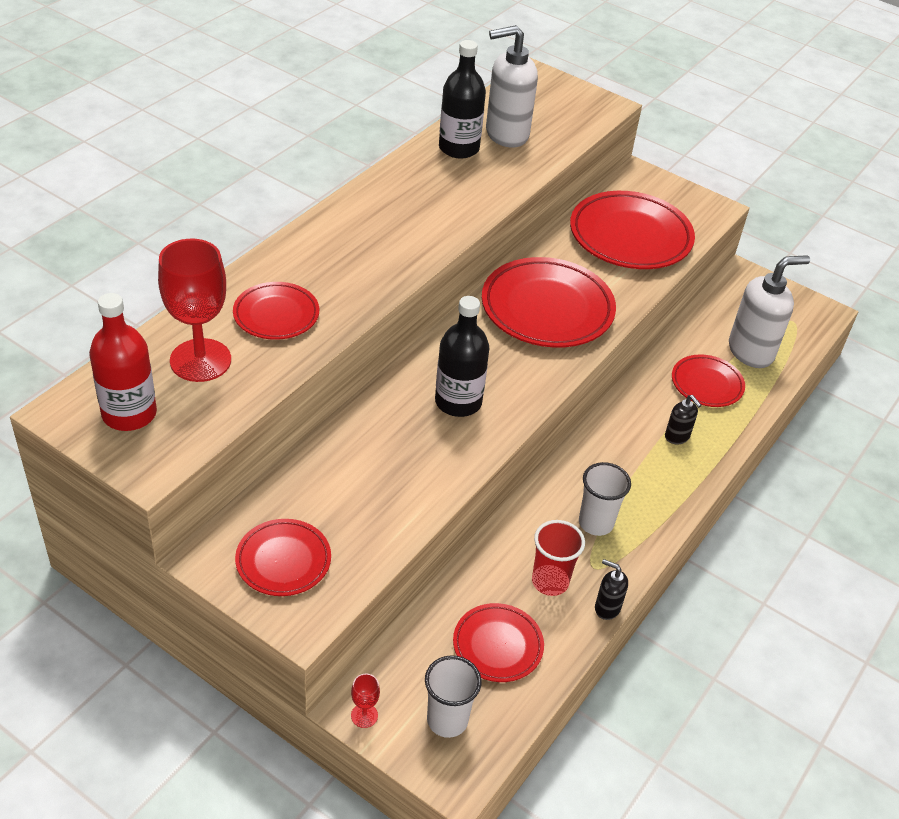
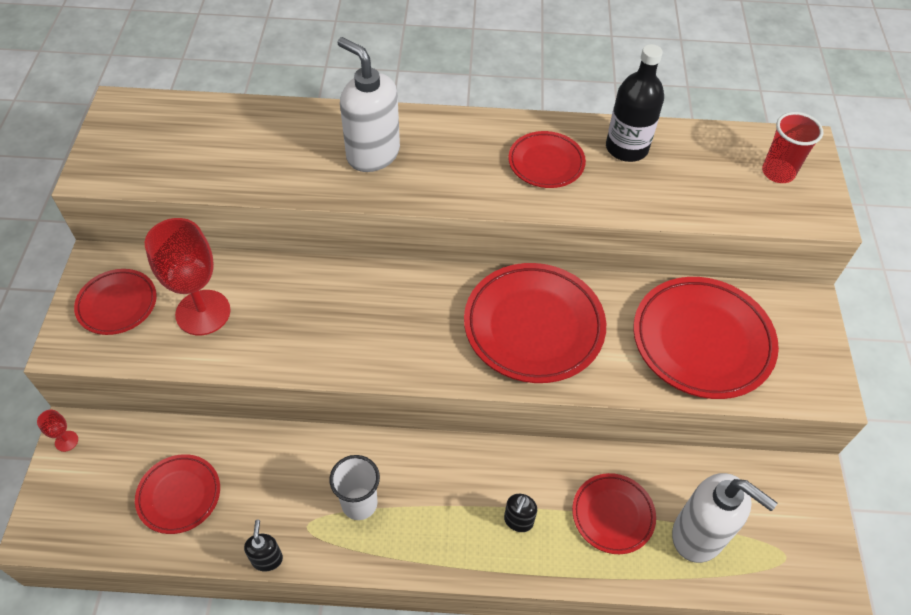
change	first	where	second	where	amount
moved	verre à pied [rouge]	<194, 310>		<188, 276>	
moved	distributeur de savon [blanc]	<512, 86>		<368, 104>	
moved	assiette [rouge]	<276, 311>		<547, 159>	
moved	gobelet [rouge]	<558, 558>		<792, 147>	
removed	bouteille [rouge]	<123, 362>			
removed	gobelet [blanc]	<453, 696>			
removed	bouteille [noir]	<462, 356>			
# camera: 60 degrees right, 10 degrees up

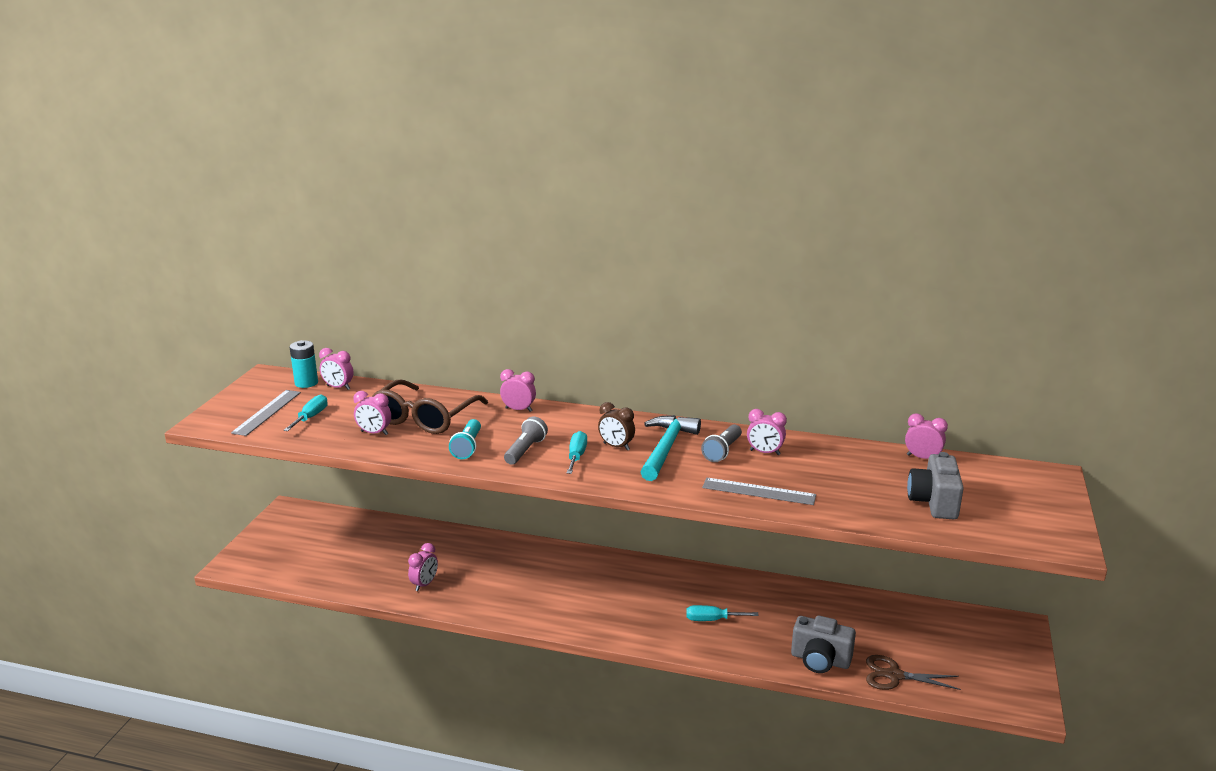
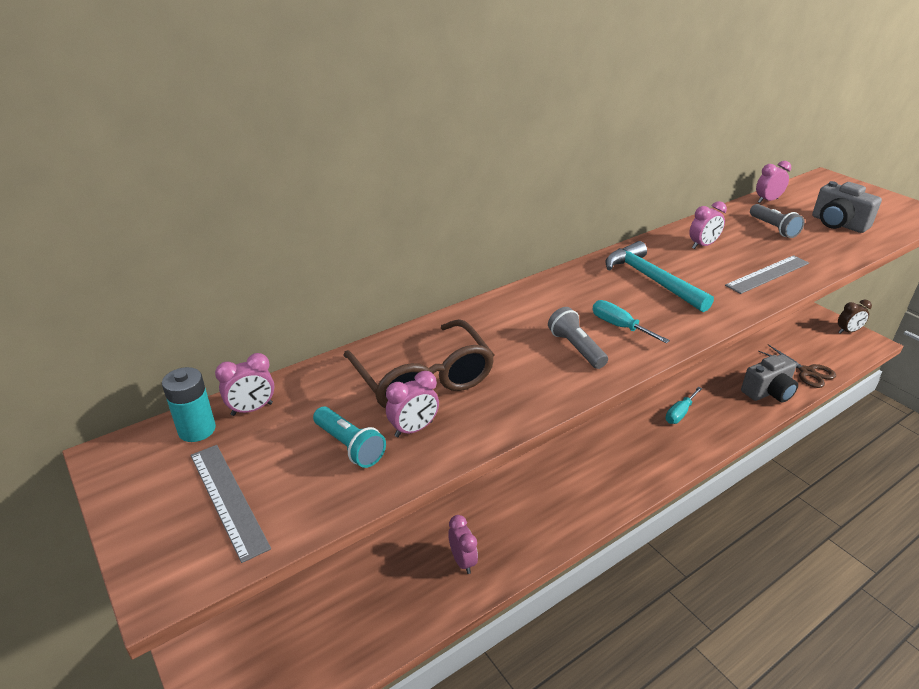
change	first	where	second	where	amount
moved	lampe de poche [turquoise]	<465, 439>		<349, 437>	
moved	lampe de poche [gris]	<721, 443>		<777, 221>	
turned	ciseaux [marron]	<913, 672>		<797, 366>	90 degrees counterclockwise
moved	réveil [marron]	<616, 426>		<855, 317>	
removed	tournevis [turquoise]	<305, 412>			
removed	réveil [rose]	<518, 390>			
# camera: 50 degrees left, 10 degrees up

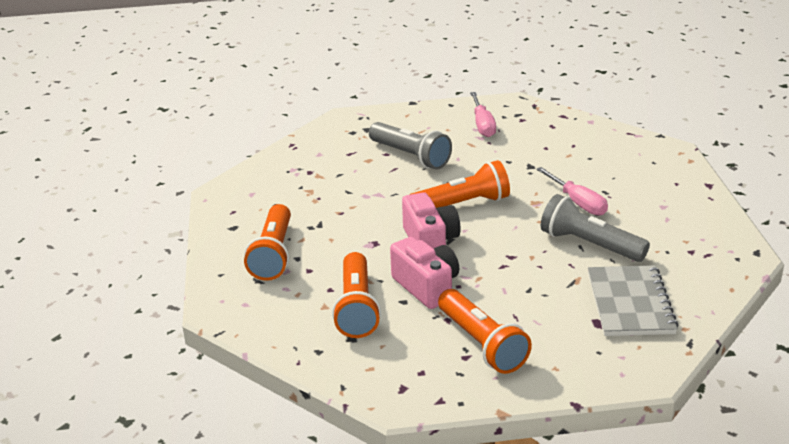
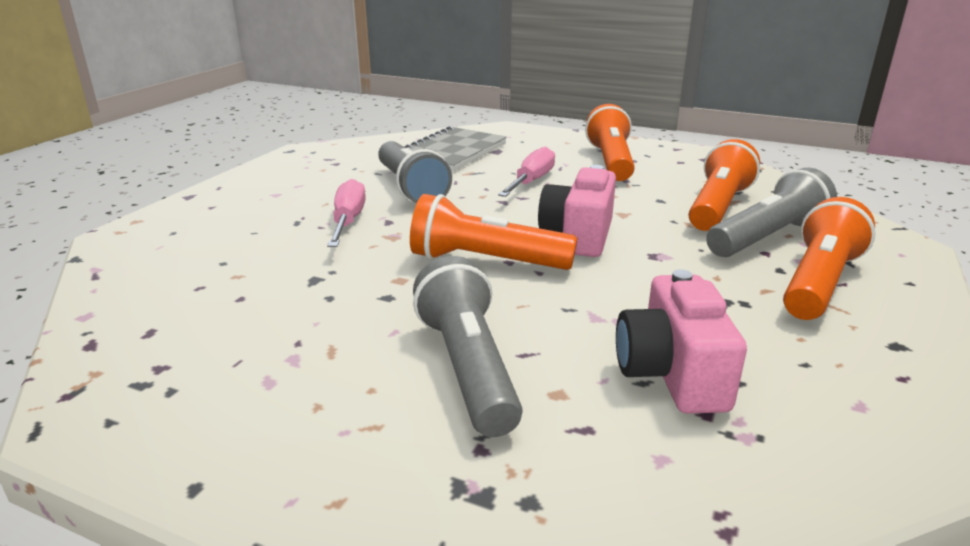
change	first	where	second	where	amount
moved	tournevis [rose]	<483, 114>		<526, 171>	
moved	appareil photo [rose]	<424, 273>		<681, 341>	
added			lampe de poche [gris]	<771, 212>	
# camera: 150 degrees left, 5 degrees down

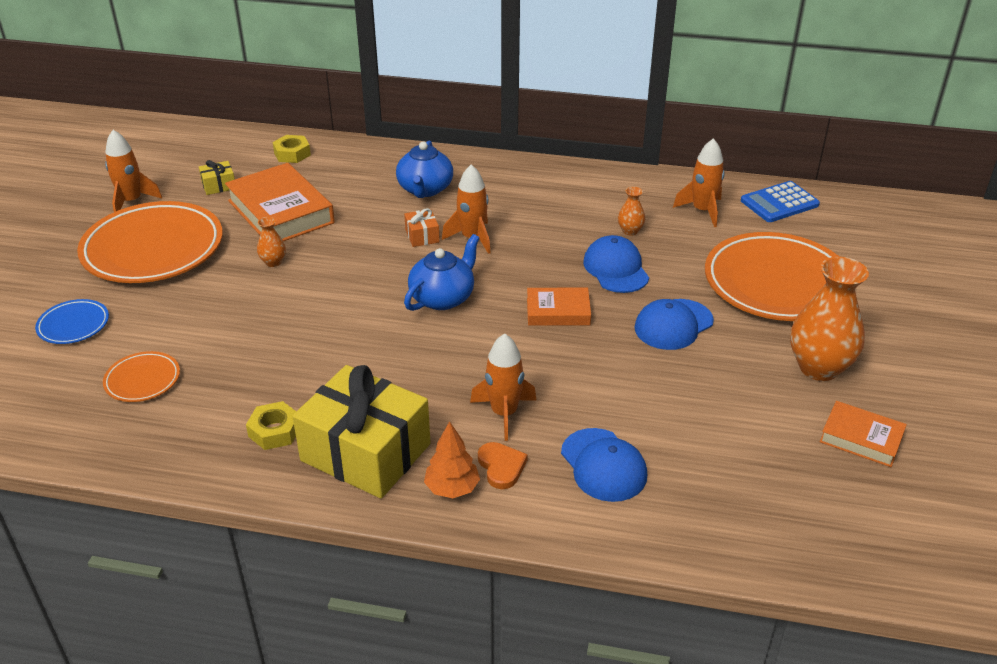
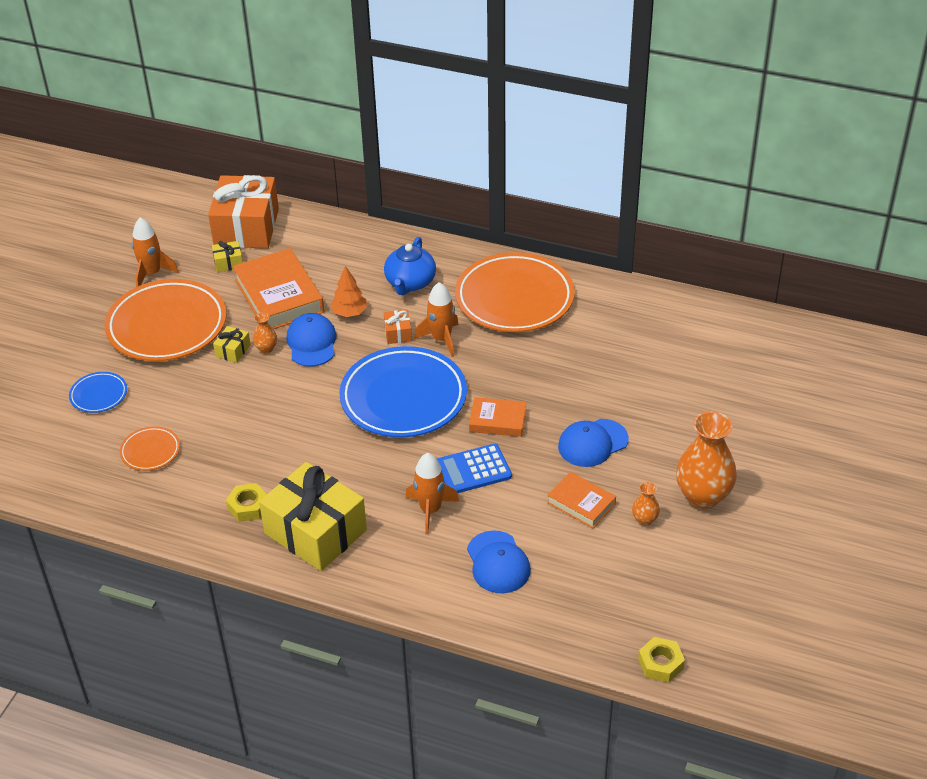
change	first	where	second	where	amount
added			cadeau [orange]	<243, 211>	
added			cadeau [jaune]	<232, 344>	
moved	casquette [bleu]	<616, 264>		<311, 340>	
moved	arbre [orange]	<452, 459>		<349, 291>	
replaced	théière [bleu]	<441, 272>	assiette [bleu]	<403, 392>	
moved	calculatrice [bleu]	<780, 201>		<474, 468>	
moved	assiette [orange]	<772, 276>		<515, 292>	
moved	livre [orange]	<863, 434>		<581, 500>	
moved	vase [orange]	<631, 211>		<646, 504>	
moved	écrou [jaune]	<292, 149>		<661, 660>	
removed	cœur [orange]	<503, 465>			
removed	fusée [orange]	<699, 182>			
# camera: 10 degrees right, 5 degrees up

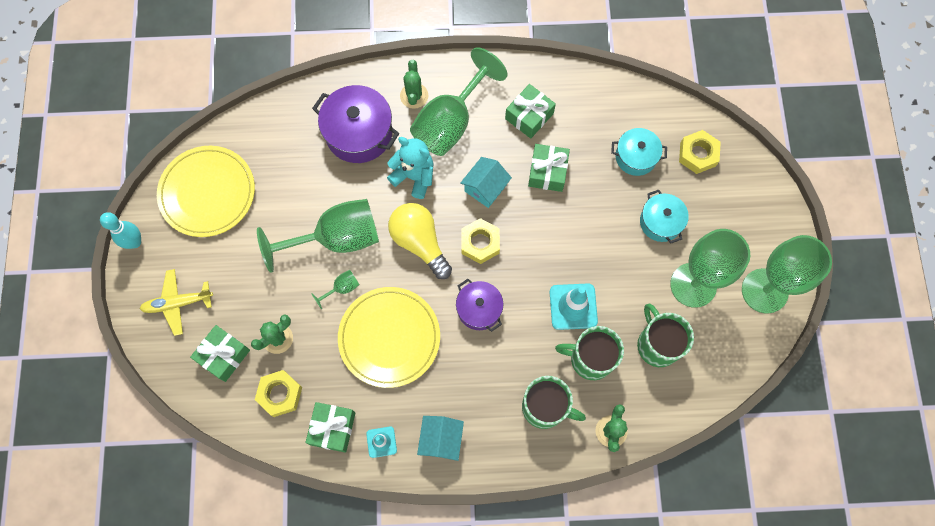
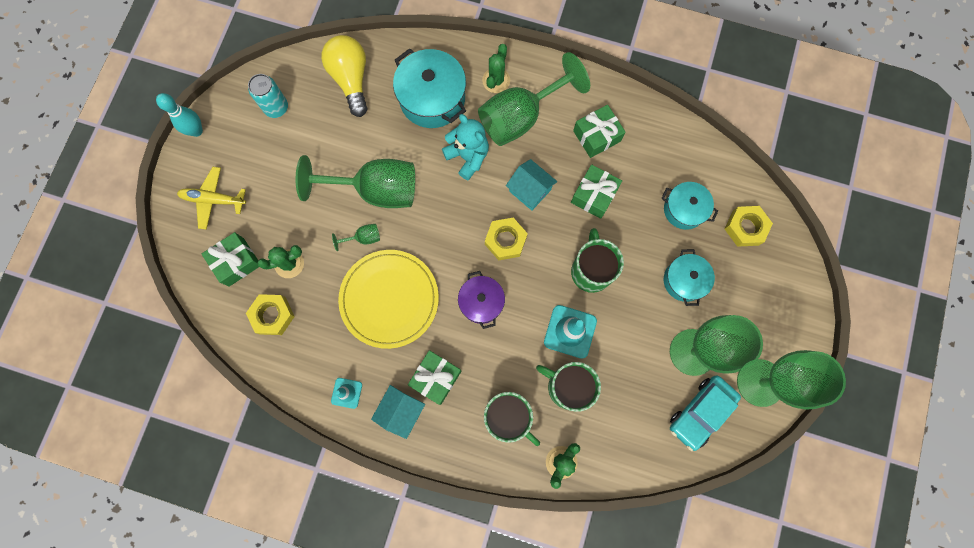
change	first	where	second	where	amount
replaced	assiette [jaune]	<206, 191>	canette [turquoise]	<268, 96>	
moved	ampoule [jaune]	<420, 241>		<344, 76>	
recoloured	marmite [violet]	<356, 124>	marmite [turquoise]	<429, 88>	
moved	cadeau [vert]	<330, 427>		<434, 377>	
turned	maison [turquoise]	<486, 182>		<531, 185>	75 degrees clockwise
moved	tasse [vert]	<665, 335>		<597, 260>	
added			voiture [turquoise]	<705, 413>	
# camera: 20 degrees right, 5 degrees up

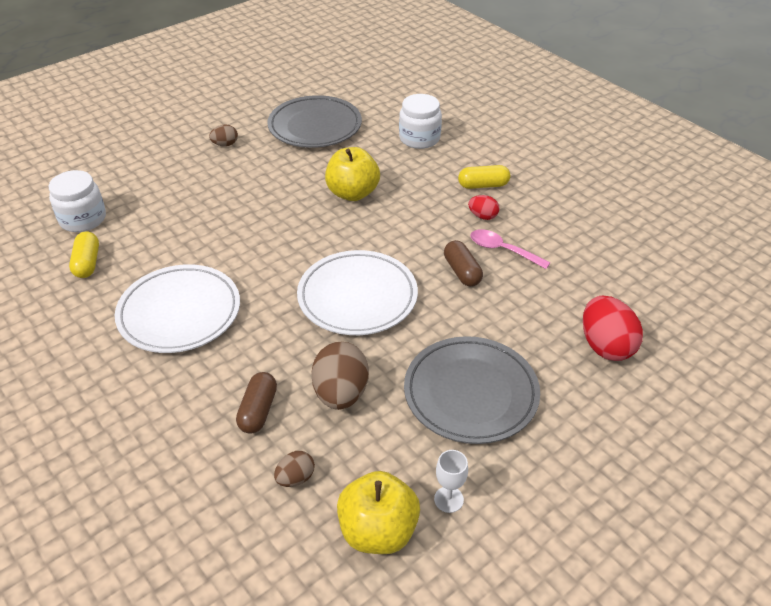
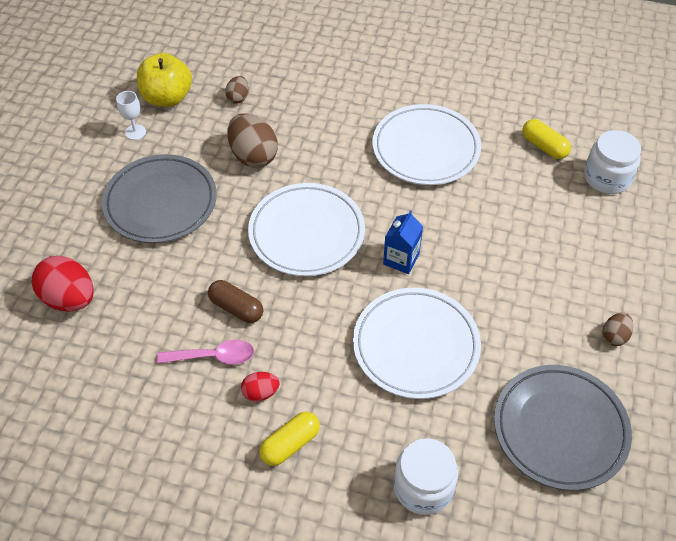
change	first	where	second	where	amount
replaced	pomme [jaune]	<352, 174>	assiette [blanc]	<417, 343>	
added			brique de lait [bleu]	<403, 242>	
removed	gélule [marron]	<256, 403>			
# camera: 145 degrees right, 10 degrees up

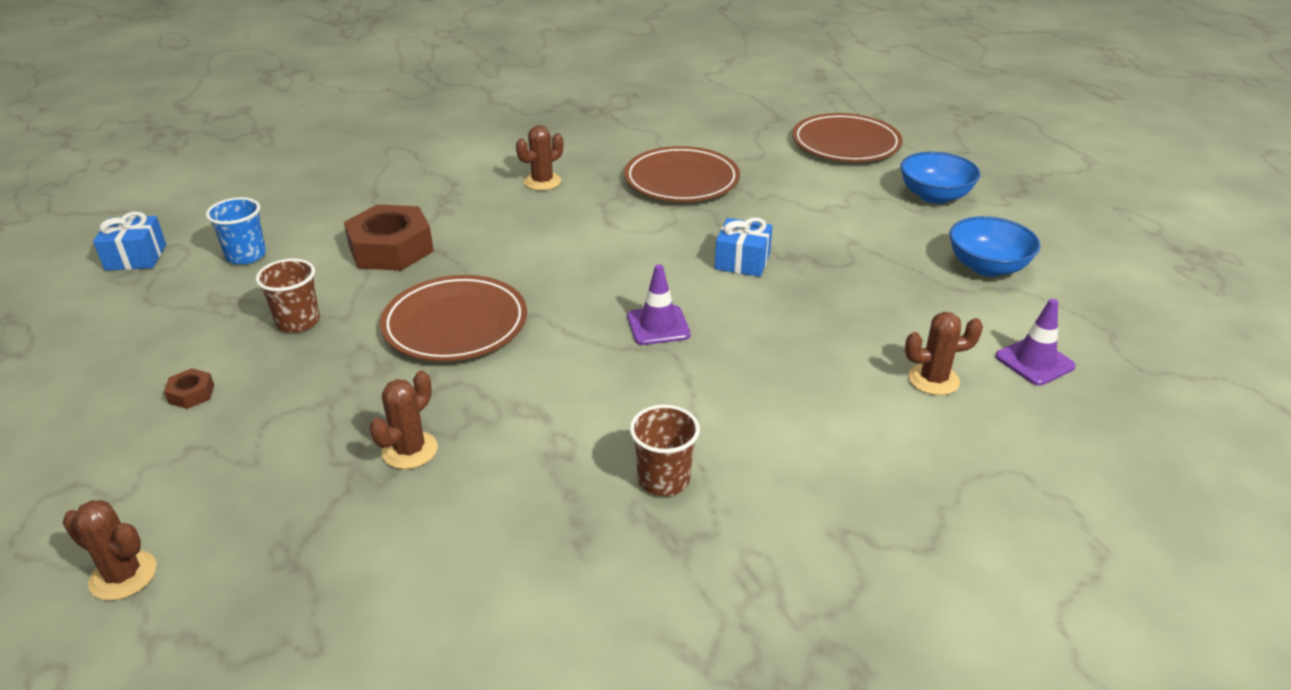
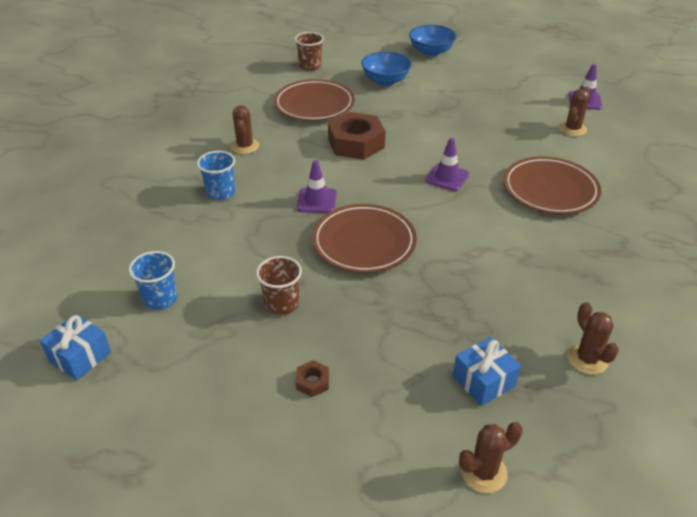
change	first	where	second	where	amount
added			gobelet [bleu]	<216, 175>	
moved	gobelet [marron]	<665, 450>		<309, 51>	
added			cône de chantier [violet]	<317, 186>	
moved	écrou [marron]	<389, 237>		<356, 136>	
moved	bol [bleu]	<995, 246>		<386, 69>	
moved	cadeau [bleu]	<744, 247>		<487, 371>	
moved	assiette [marron]	<848, 137>		<552, 185>	
moved	cactus [marron]	<403, 420>		<593, 338>	
# camera: 50 degrees left, 5 degrees up

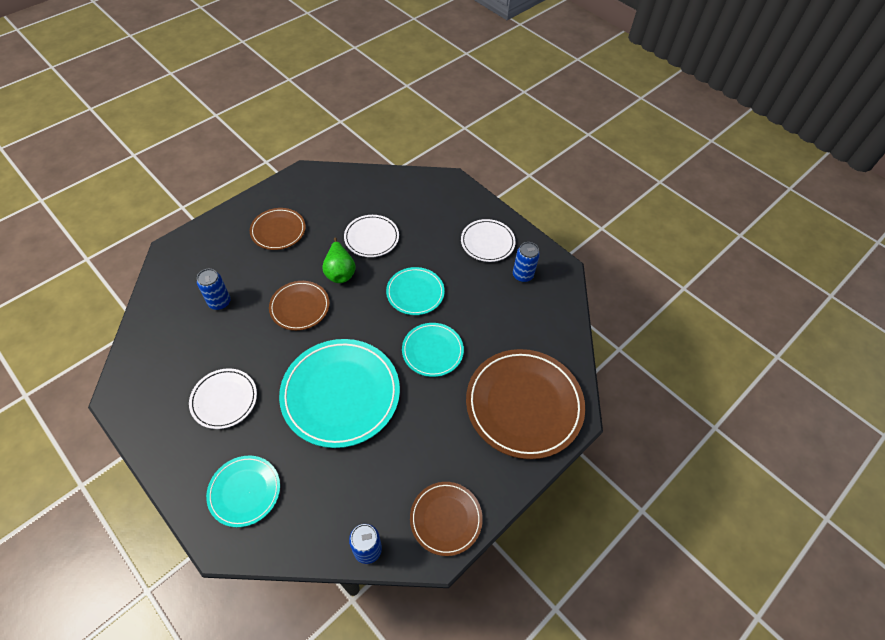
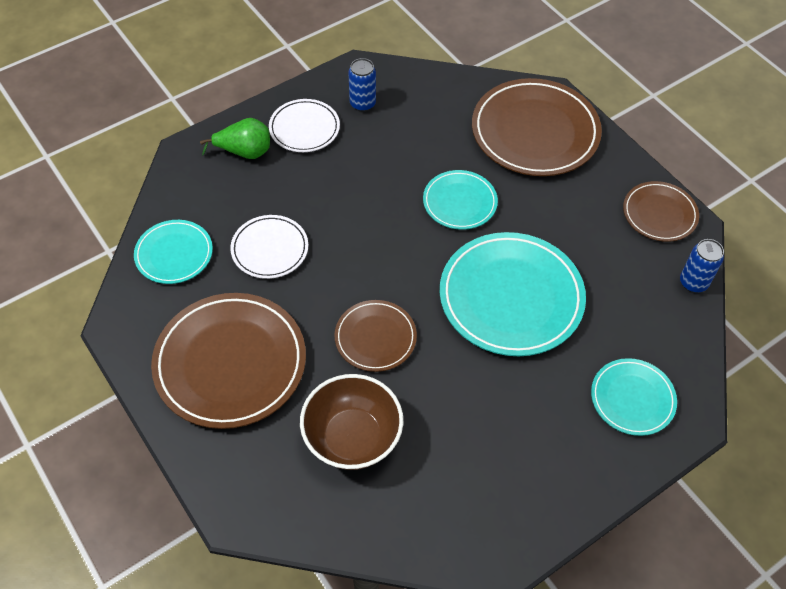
change	first	where	second	where	amount
moved	assiette [turquoise]	<415, 291>		<173, 252>	
resized	assiette [marron]	<278, 229>		<228, 361>	x1.82
moved	poire [vert]	<339, 260>		<235, 138>	
replaced	canette [bleu]	<213, 289>	bol [marron]	<352, 422>	
removed	assiette [blanc]	<223, 398>			
# camera: 80 degrees left, 0 degrees up

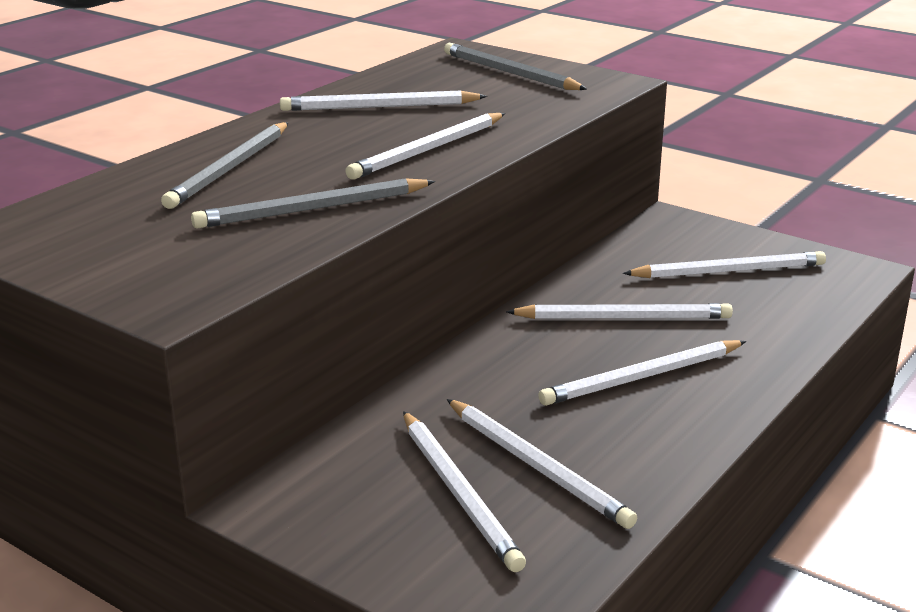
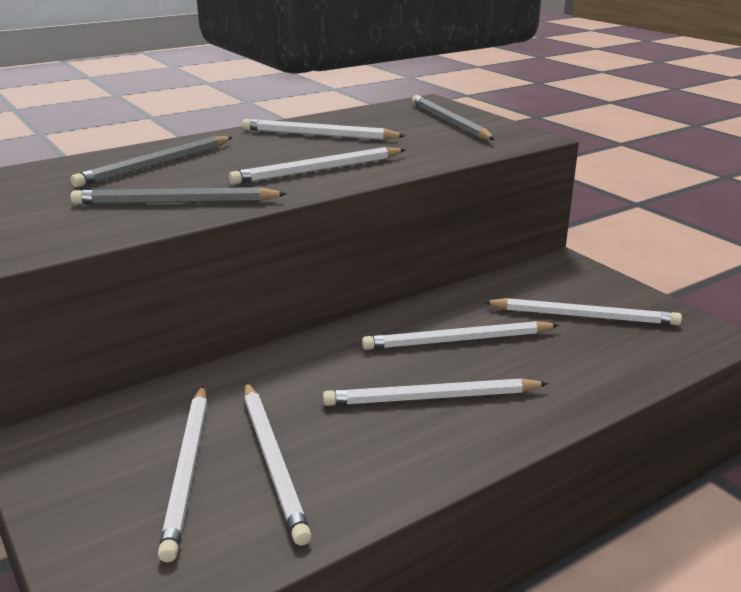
change	first	where	second	where	amount
turned	crayon [blanc]	<619, 311>		<460, 335>	150 degrees clockwise
# camera: 20 degrees right, 0 degrees up

